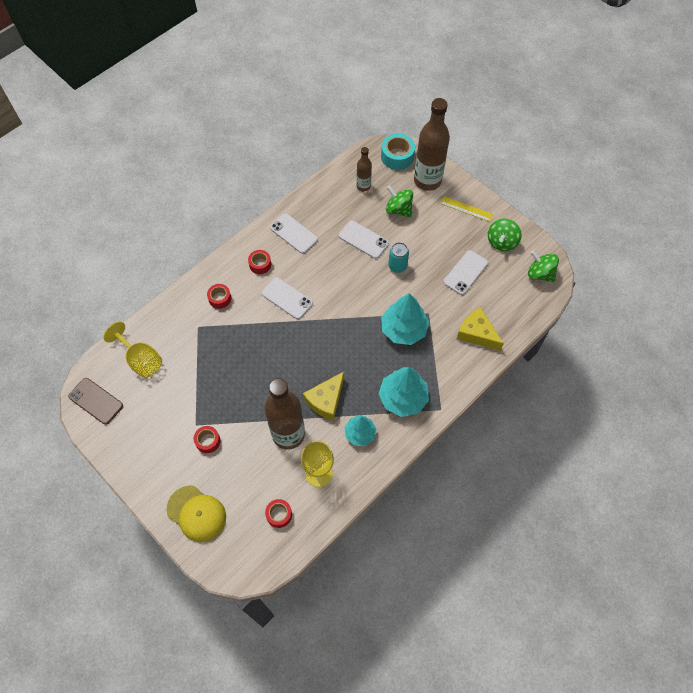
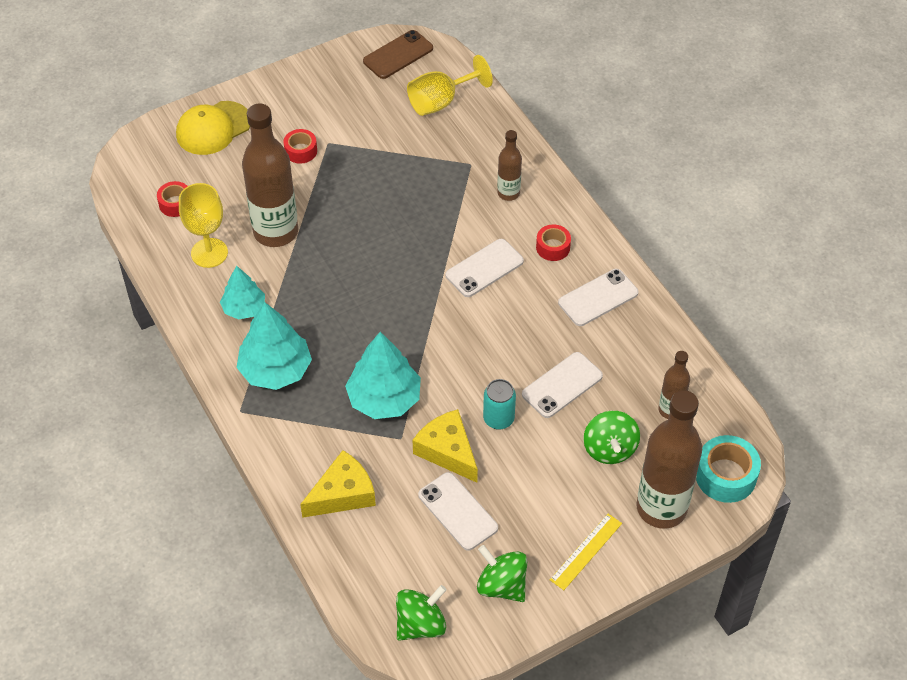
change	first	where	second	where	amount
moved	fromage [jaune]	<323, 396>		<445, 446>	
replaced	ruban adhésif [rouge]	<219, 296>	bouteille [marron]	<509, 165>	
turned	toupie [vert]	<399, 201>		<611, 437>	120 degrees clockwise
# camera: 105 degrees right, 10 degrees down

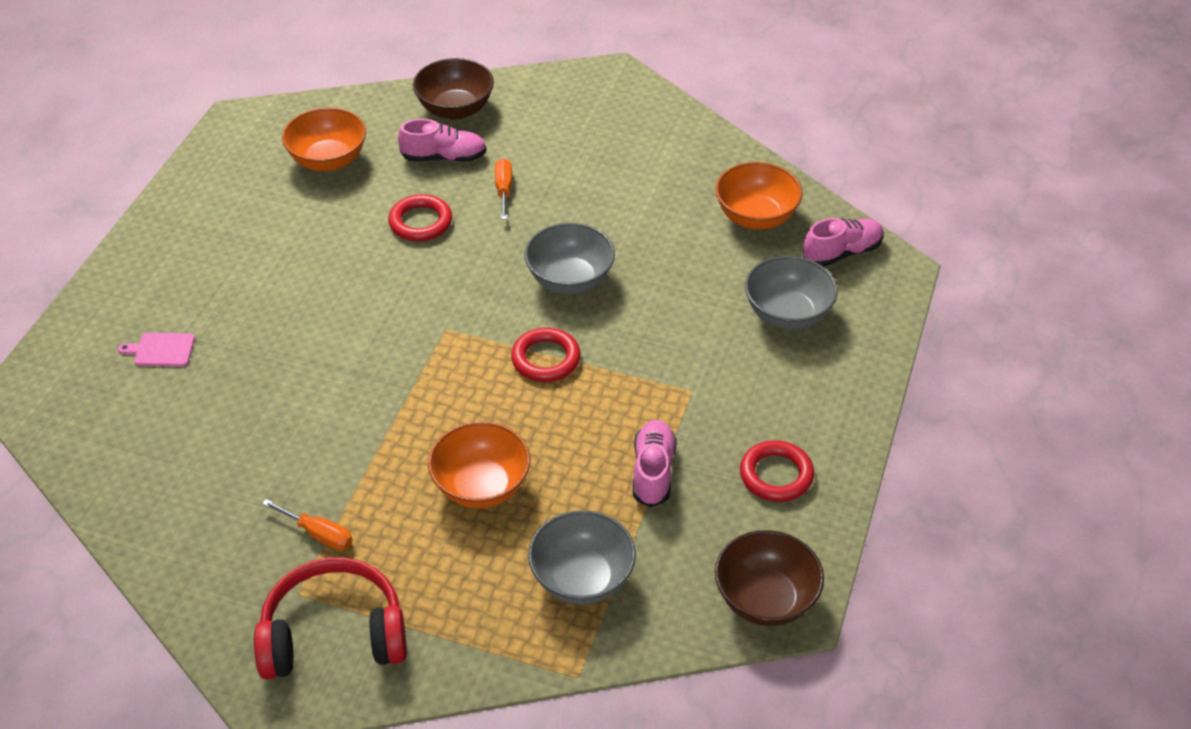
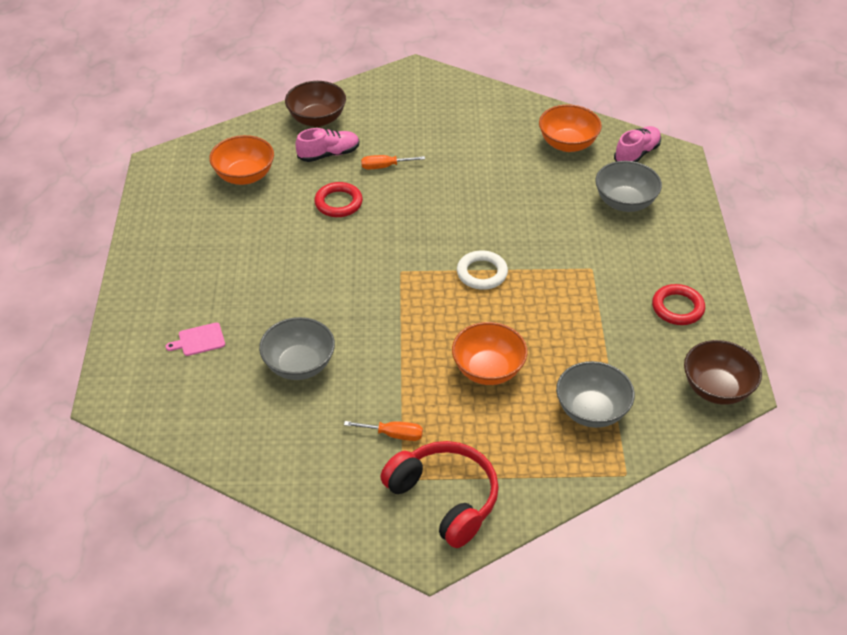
change	first	where	second	where	amount
moved	bol [gris]	<569, 258>		<297, 348>	
turned	tournevis [orange]	<503, 189>		<393, 162>	75 degrees counterclockwise
turned	casque audio [rouge]	<330, 618>		<439, 494>	75 degrees clockwise
recoloured	anneau [rouge]	<546, 355>	anneau [blanc]	<482, 270>	
removed	chaussure [rose]	<655, 463>			
# camera: 20 degrees left, 0 degrees up

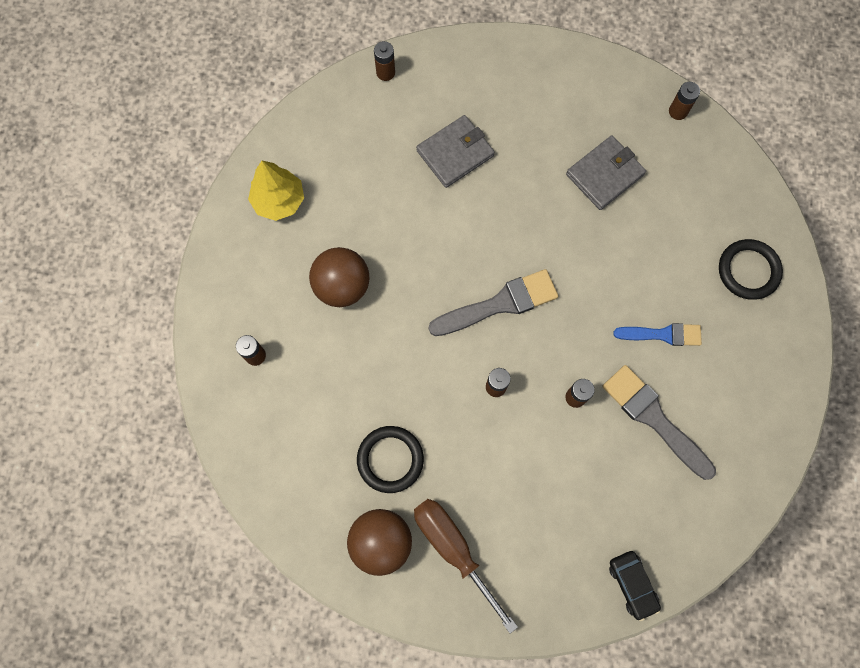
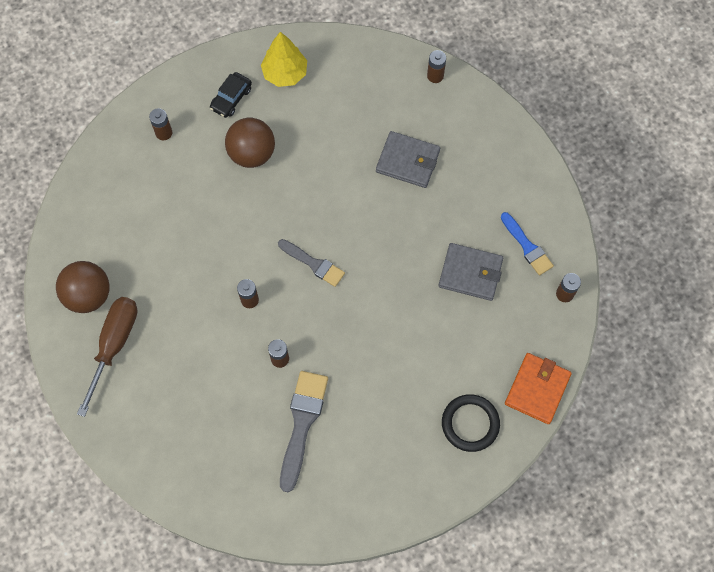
change	first	where	second	where	amount
moved	voiture [noir]	<635, 586>		<231, 95>	
resized	pinceau [gris]	<493, 302>		<311, 263>	x0.65
moved	pinceau [bleu]	<657, 334>		<527, 244>	
added			portefeuille [orange]	<538, 388>	
removed	anneau [noir]	<390, 459>			
# camera: 55 degrees right, 5 degrees down

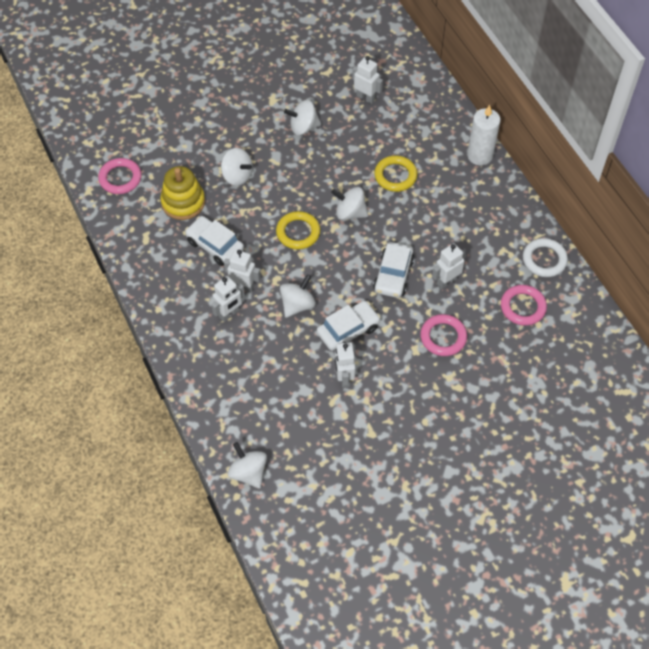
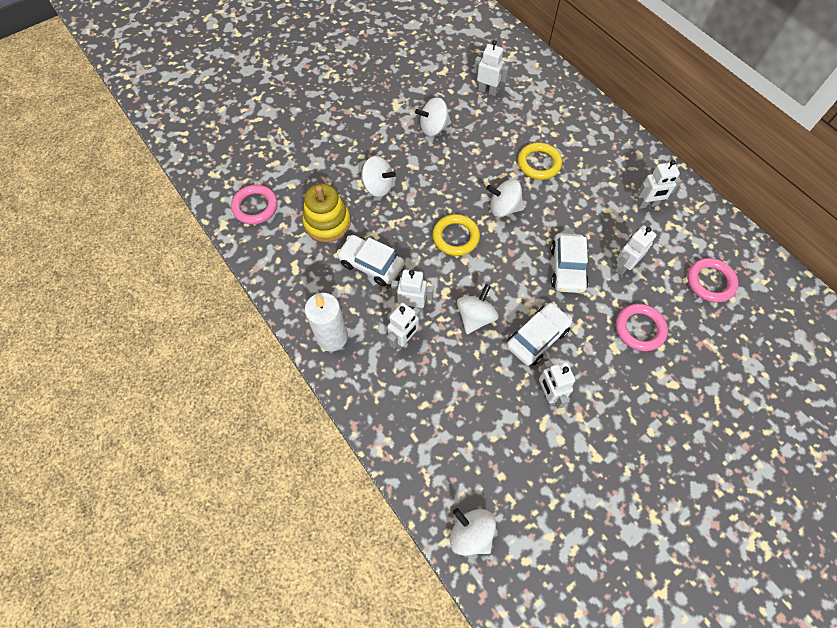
change	first	where	second	where	amount
moved	bougie [blanc]	<484, 135>		<326, 322>	
added			robot [blanc]	<659, 184>	
removed	anneau [blanc]	<545, 257>			
# camera: 10 degrees left, 5 degrees up

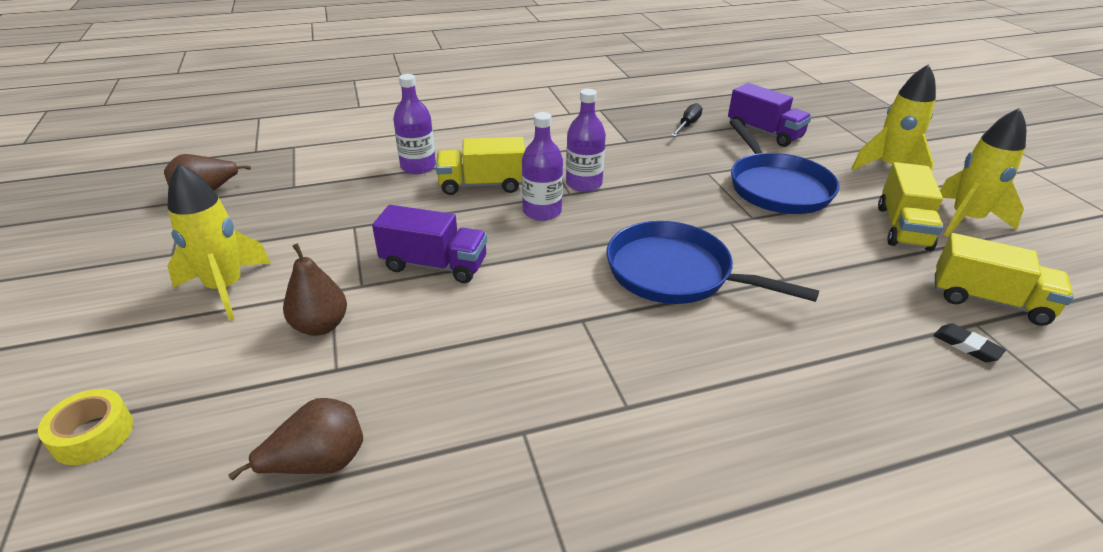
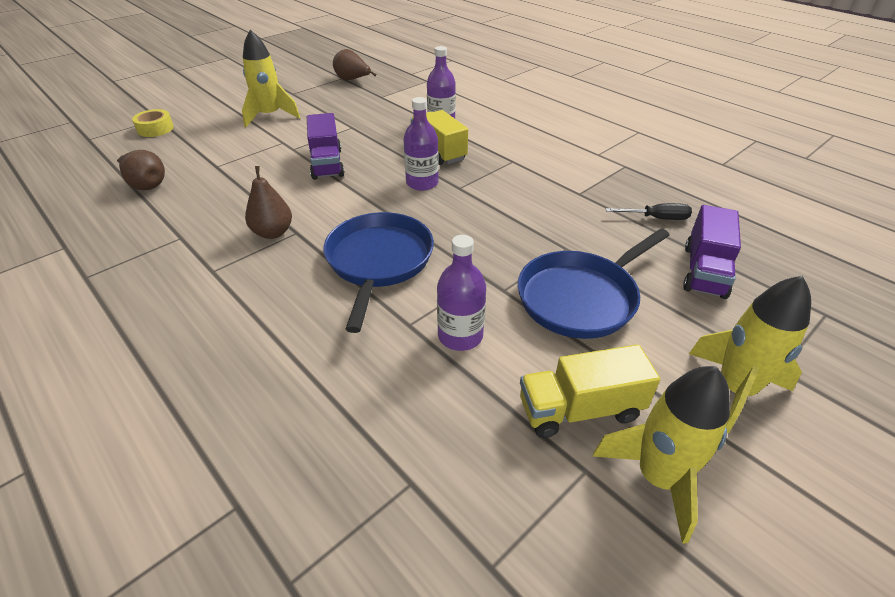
change	first	where	second	where	amount
moved	poire [marron]	<315, 289>		<268, 202>	
moved	bouteille [violet]	<586, 140>		<461, 293>	
removed	gomme [noir]	<970, 342>			
removed	camion [jaune]	<1004, 279>			
# camera: 65 degrees right, 5 degrees up

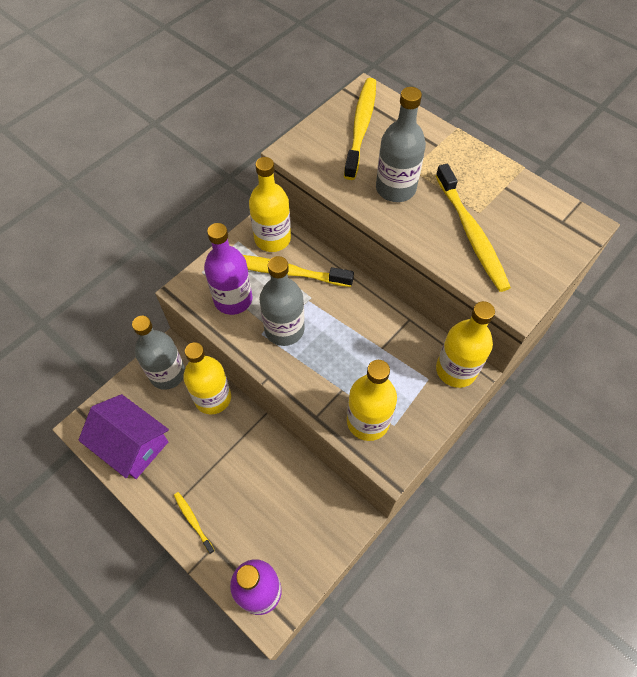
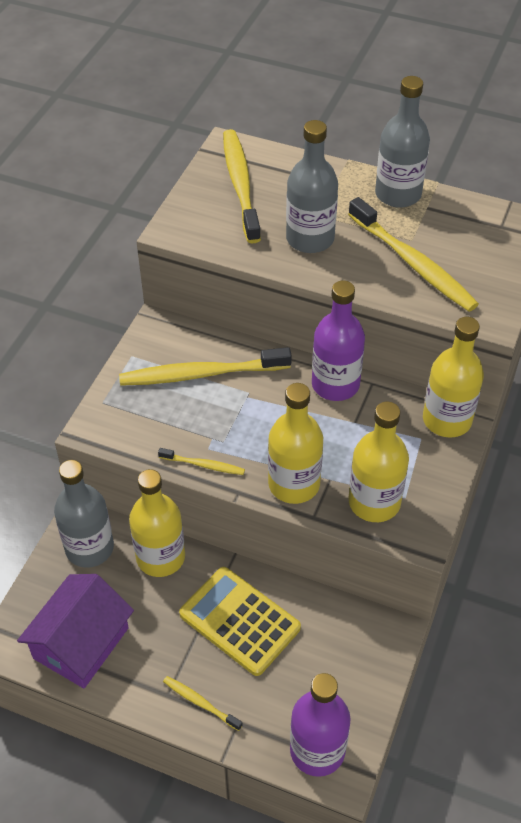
change	first	where	second	where	amount
turned	maison [violet]	<123, 436>		<75, 631>	75 degrees counterclockwise
added			brosse à dents [jaune]	<201, 461>	
added			calculatrice [jaune]	<240, 621>	
moved	bouteille [jaune]	<270, 204>		<295, 443>	
moved	bouteille [violet]	<228, 269>		<338, 341>	
moved	bouteille [gris]	<282, 301>		<402, 142>	
# camera: 20 degrees left, 10 degrees down

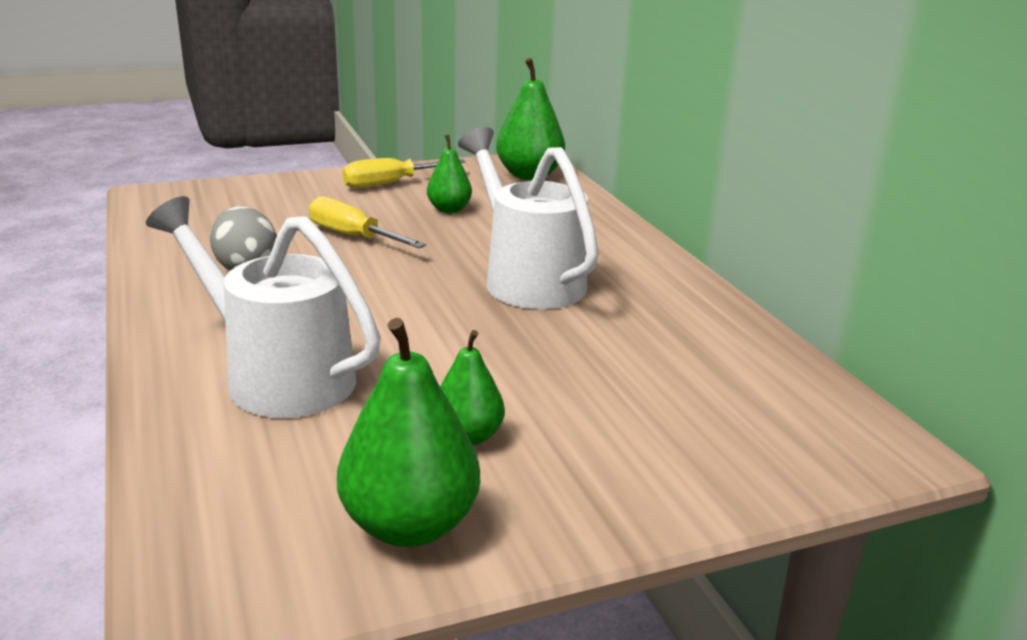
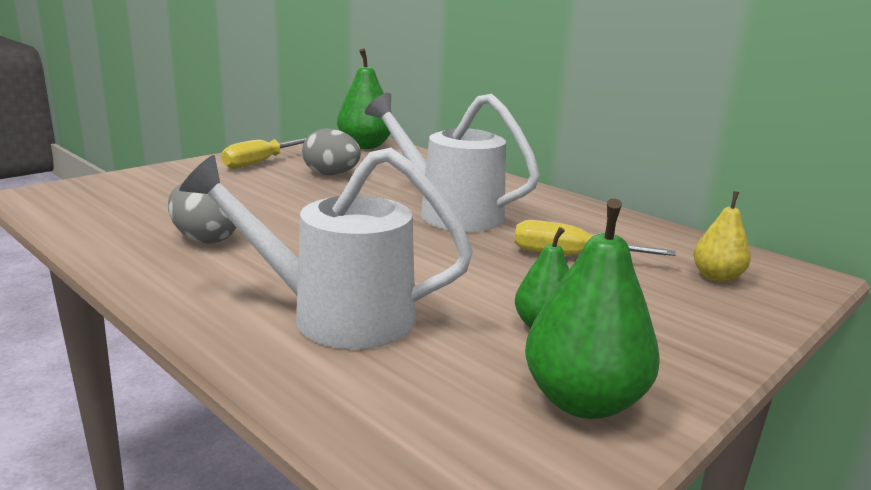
change	first	where	second	where	amount
replaced	poire [vert]	<449, 174>	œuf [gris]	<331, 152>	
moved	tournevis [jaune]	<367, 222>		<595, 238>	
added			poire [jaune]	<722, 237>	
# camera: 25 degrees left, 5 degrees down

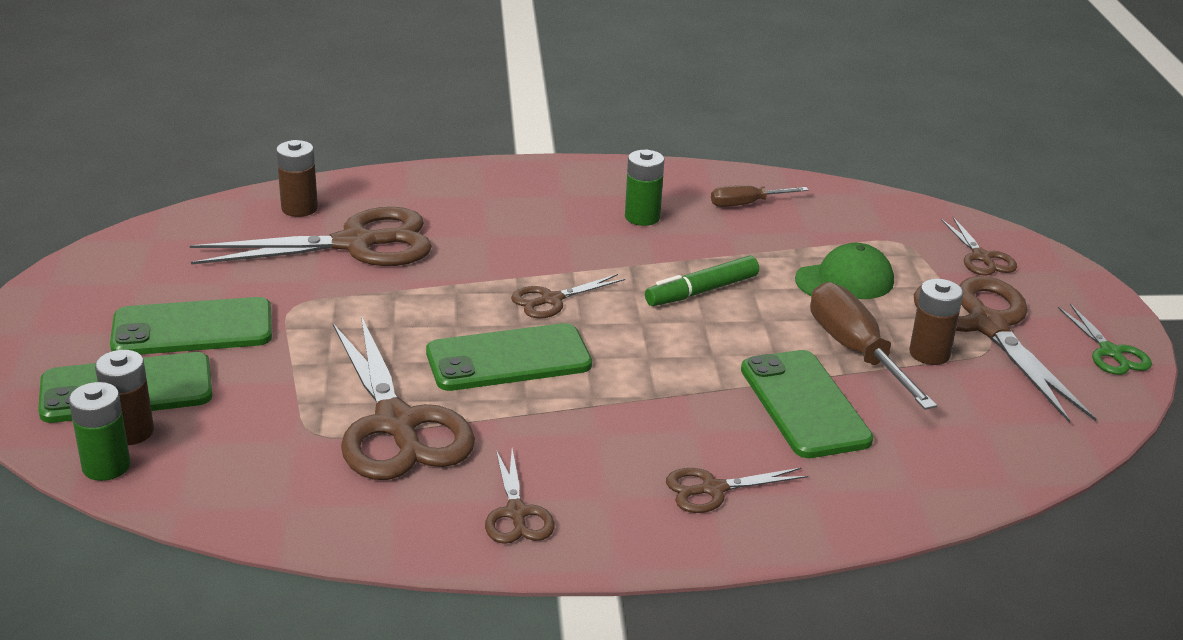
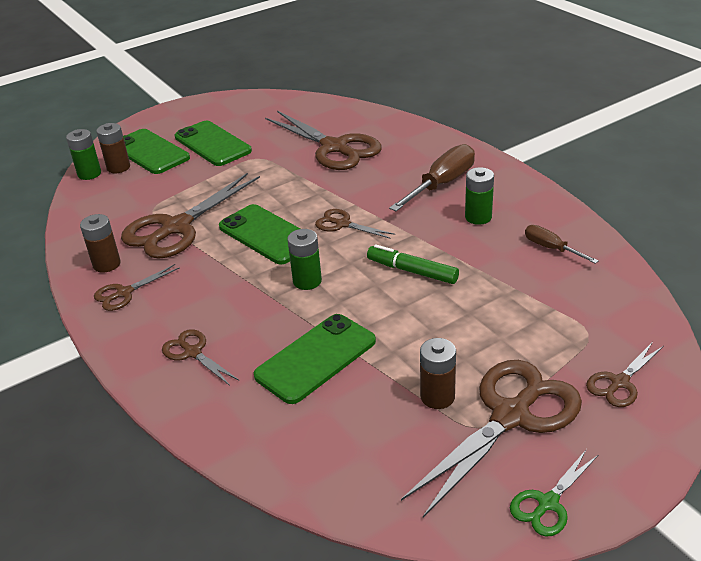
change	first	where	second	where	amount
moved	pile [marron]	<297, 178>		<100, 243>	
added			pile [vert]	<304, 259>	
moved	tournevis [marron]	<873, 346>		<432, 177>	
removed	casquette [vert]	<844, 271>			
# camera: 65 degrees right, 5 degrees up

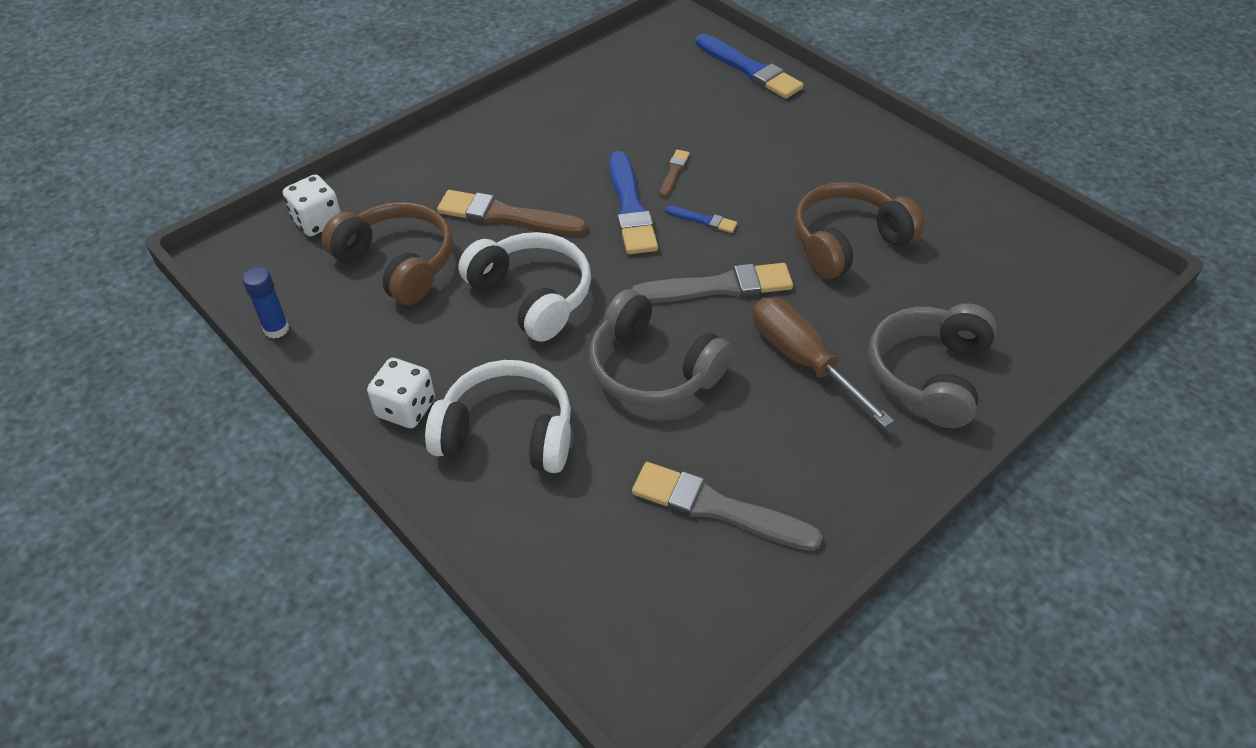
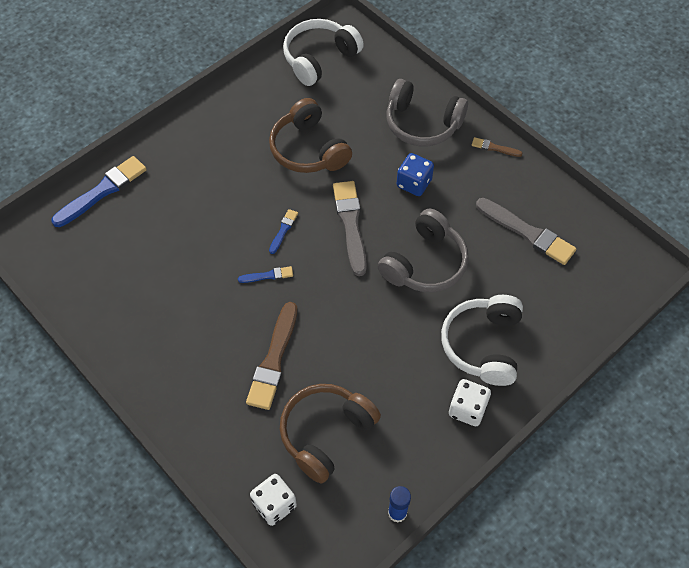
change	first	where	second	where	amount
resized	pinceau [bleu]	<633, 202>		<265, 274>	x0.49
moved	casque audio [blanc]	<524, 287>		<323, 52>	
replaced	tournevis [marron]	<823, 362>	dé [bleu]	<415, 174>	
moved	pinceau [marron]	<675, 173>		<497, 147>	
turned	pinceau [gris]	<727, 506>		<526, 231>	75 degrees counterclockwise
# camera: 90 degrees left, 10 degrees up

